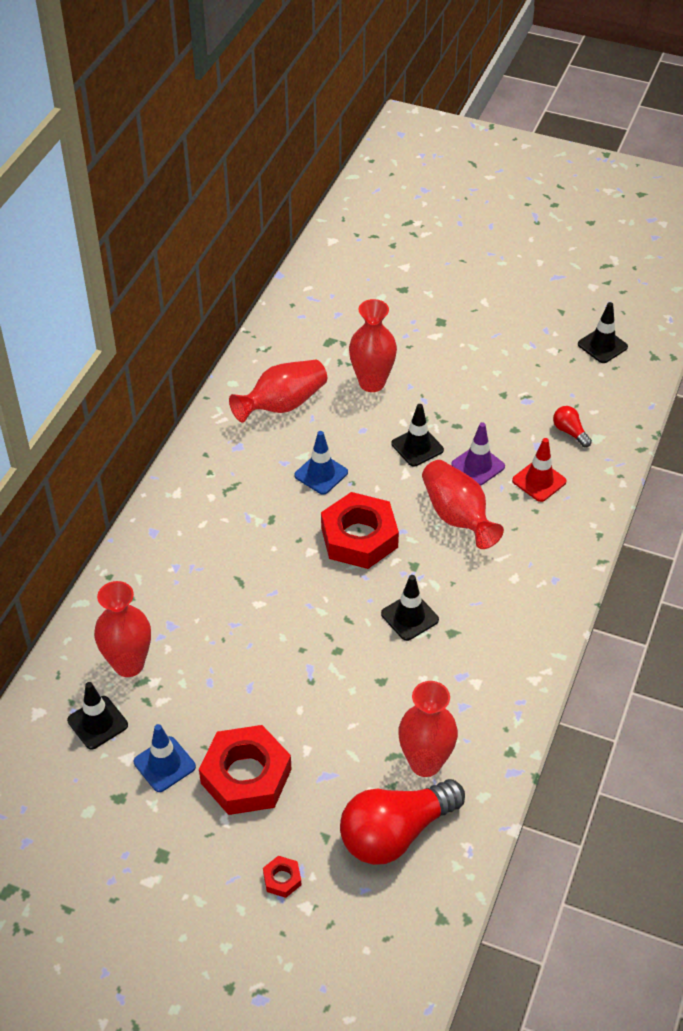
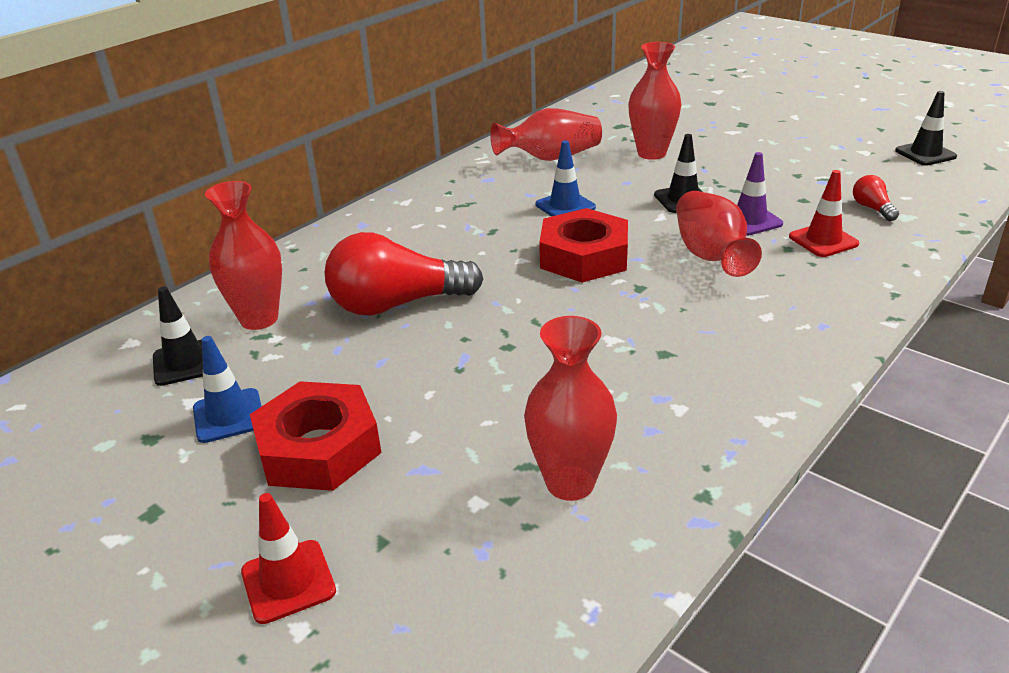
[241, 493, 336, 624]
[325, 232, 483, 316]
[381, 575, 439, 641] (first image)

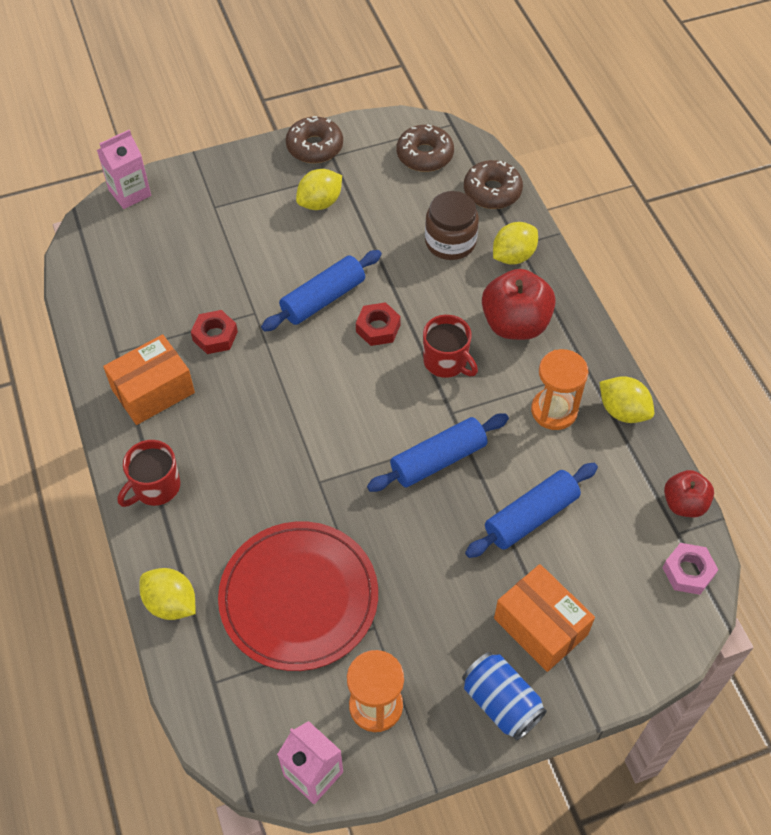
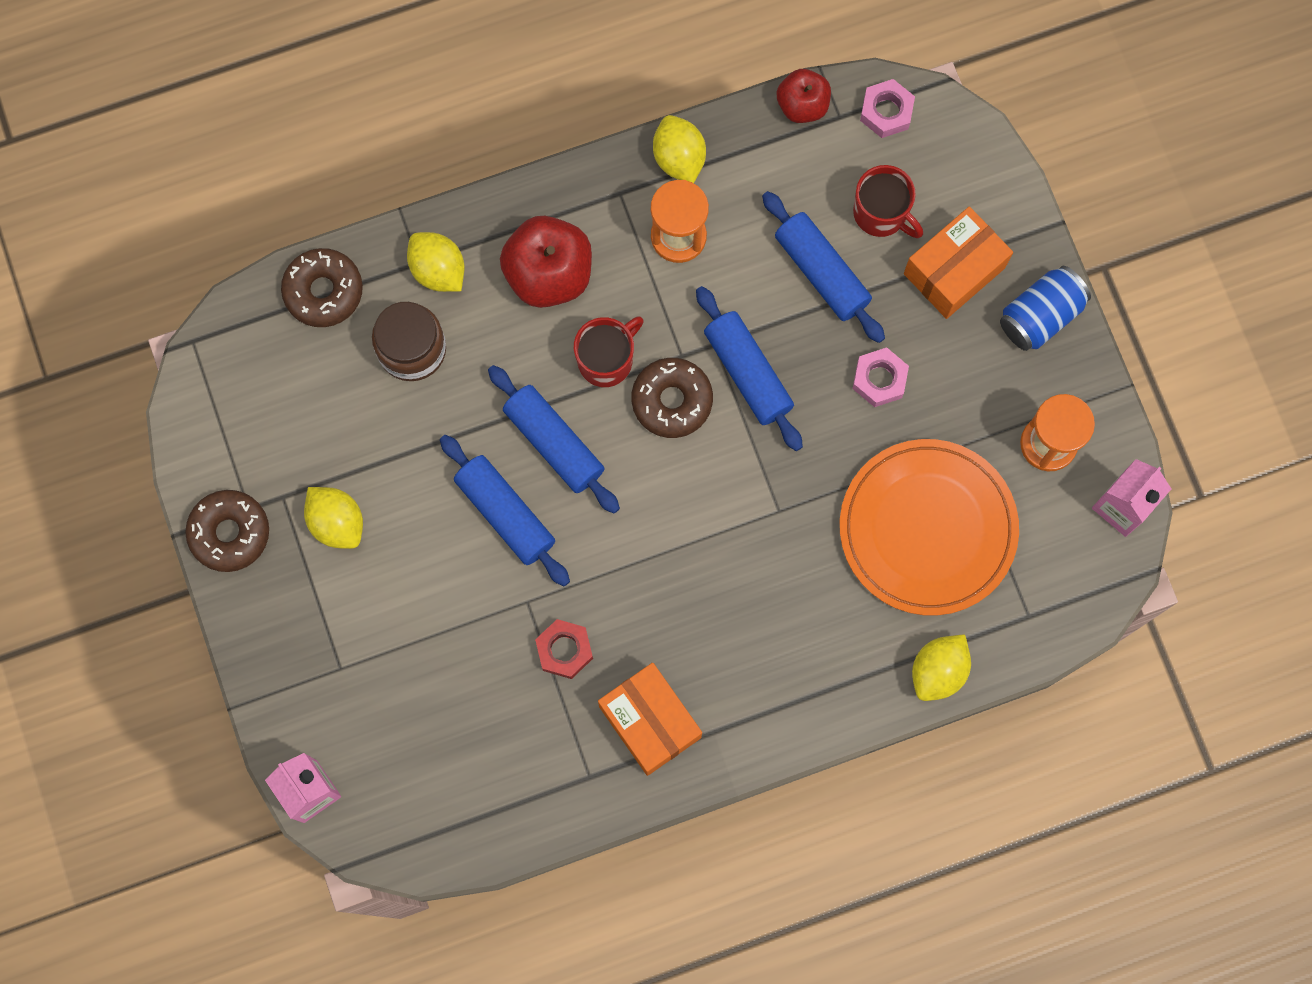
[488, 365, 620, 513]
[631, 358, 713, 438]
[653, 115, 706, 183]
[840, 439, 1019, 616]
[852, 347, 909, 407]
[853, 165, 923, 238]

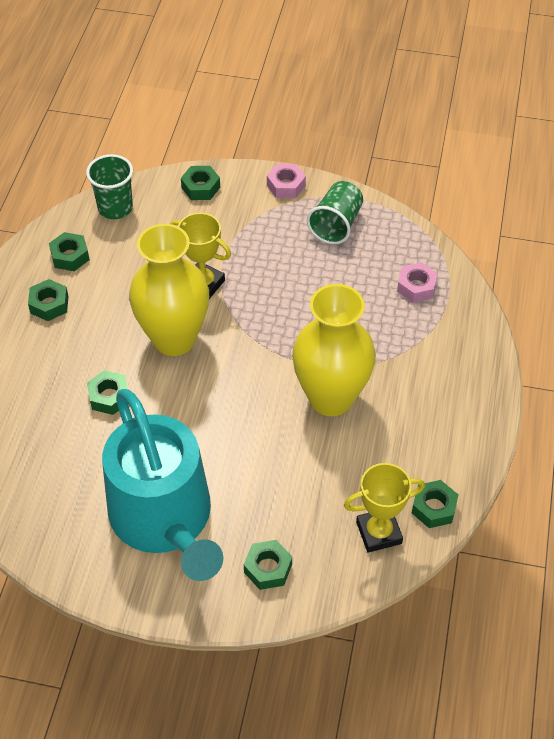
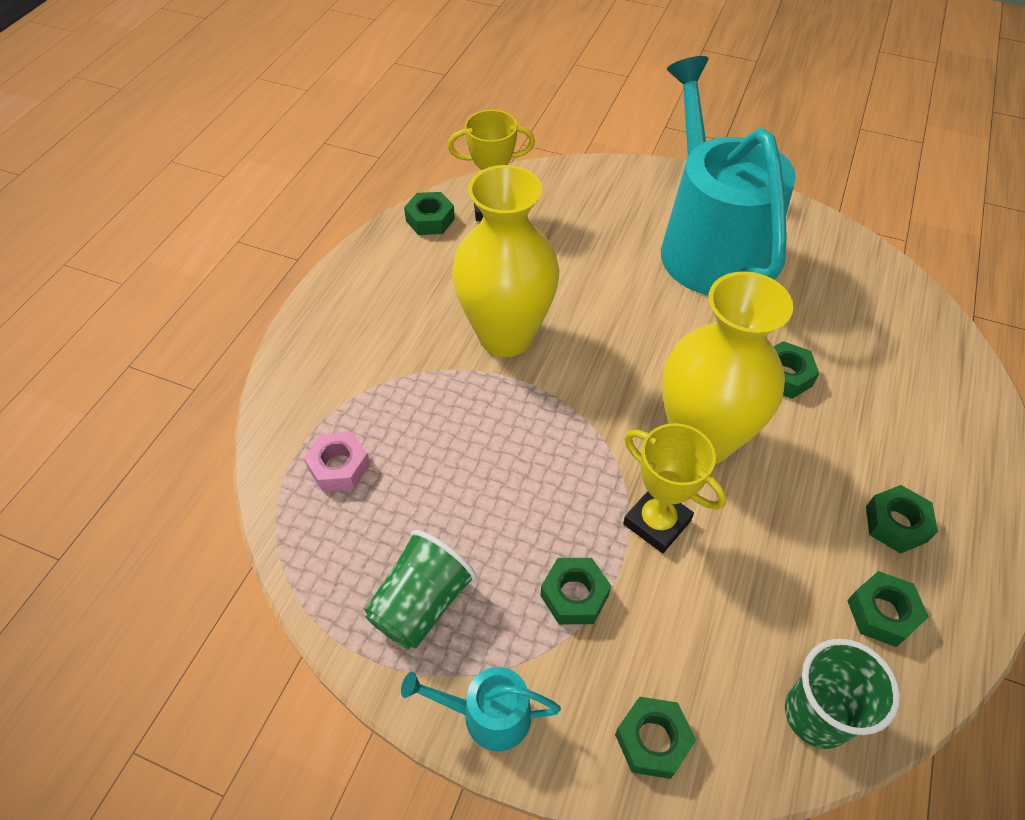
[401, 667, 561, 751]
[540, 558, 611, 624]

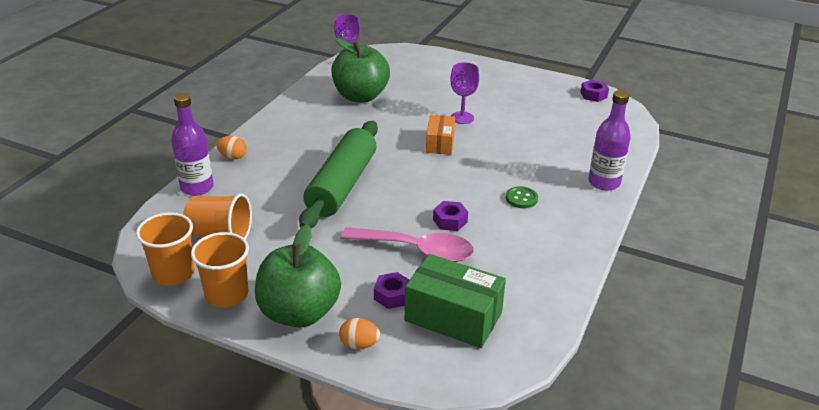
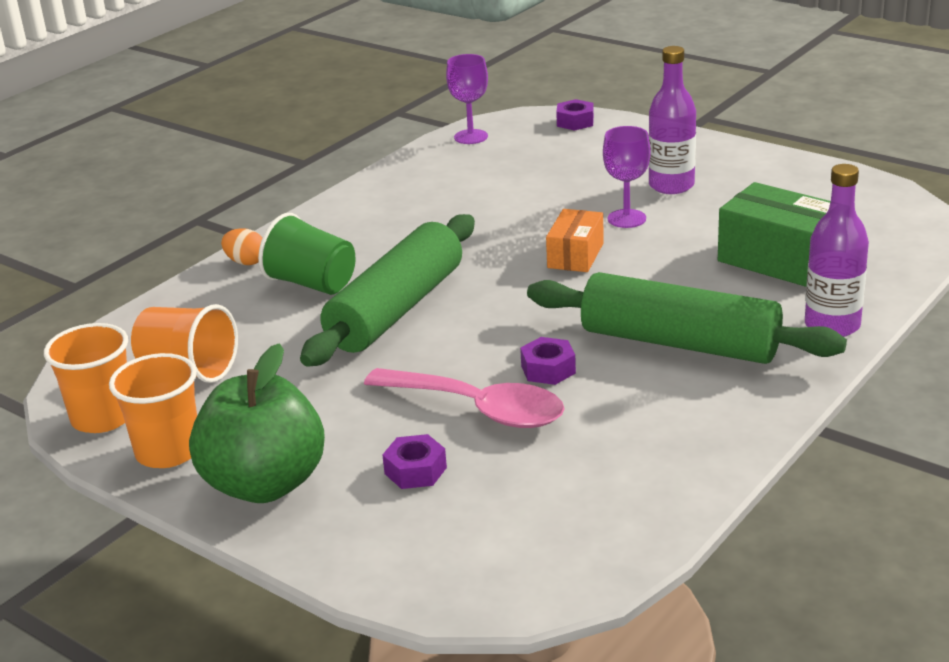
[258, 213, 355, 295]
[527, 272, 847, 364]
[556, 99, 594, 131]
[648, 46, 696, 194]
[718, 182, 831, 287]
[331, 38, 390, 102] (first image)
[339, 318, 380, 349] (first image)

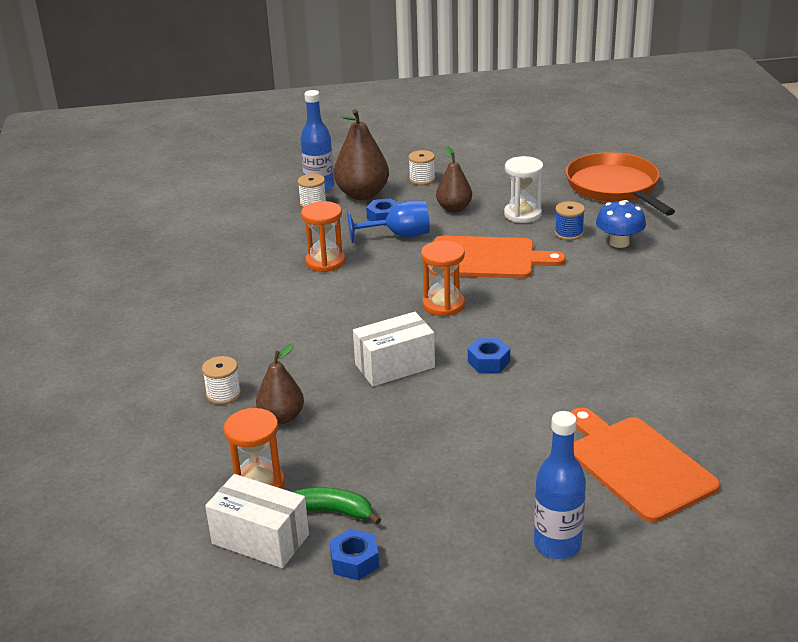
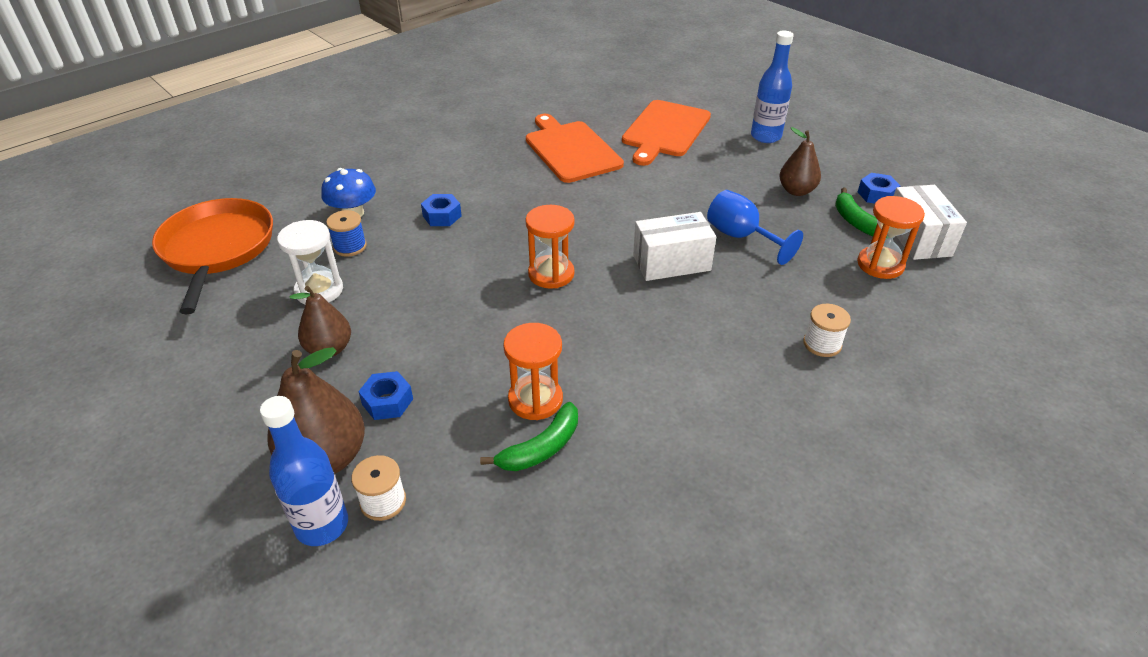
[152, 198, 273, 314]
[421, 194, 462, 226]
[480, 402, 578, 471]
[526, 114, 624, 183]
[633, 212, 716, 281]
[707, 190, 803, 265]
[779, 127, 821, 196]
[409, 150, 435, 185] (first image)

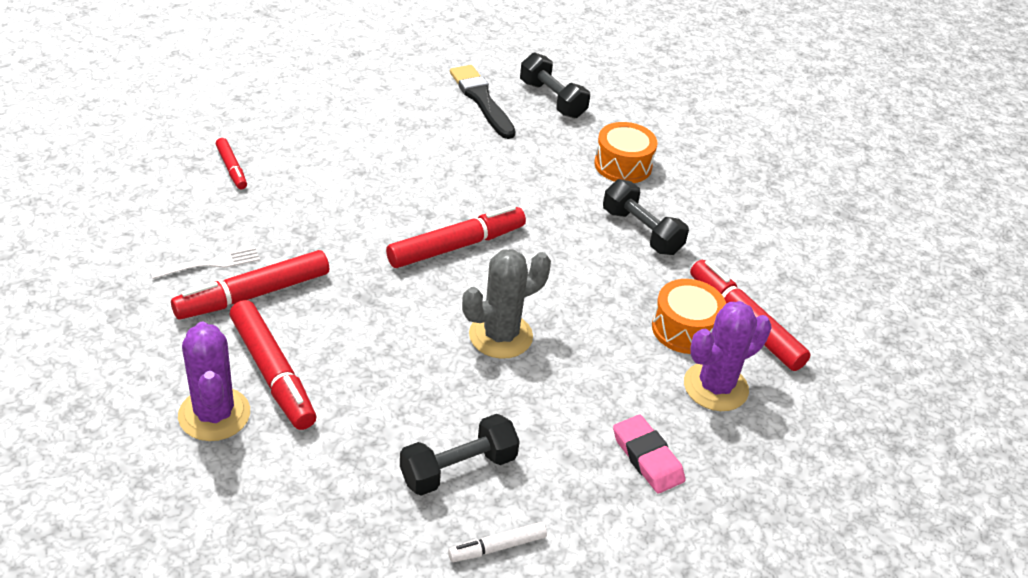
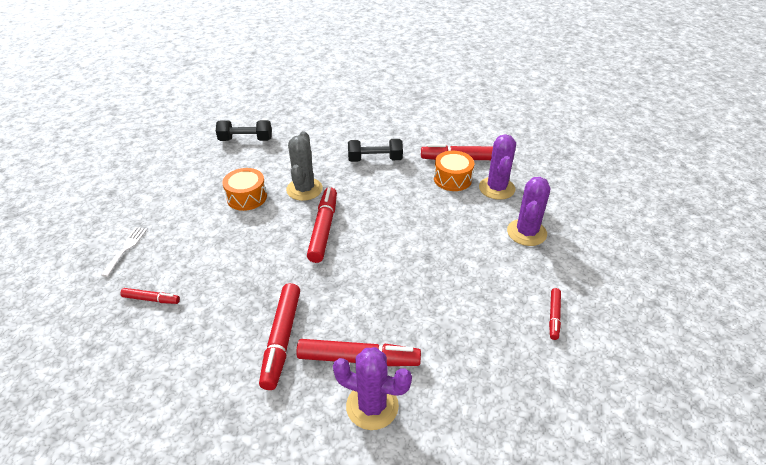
[101, 227, 147, 277]
[222, 168, 267, 211]
[286, 131, 323, 201]
[507, 177, 550, 246]
[549, 288, 561, 340]
[400, 414, 520, 496] (first image)
[450, 65, 516, 139] (first image)

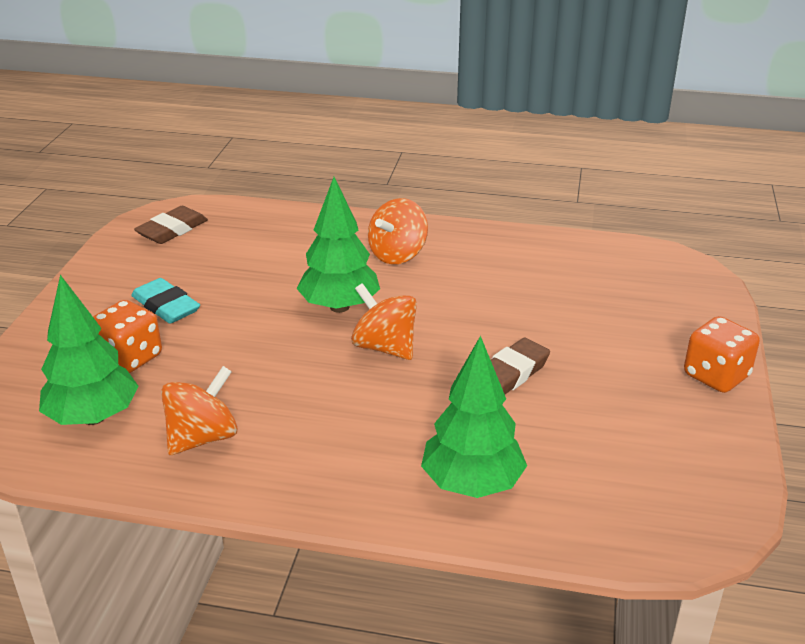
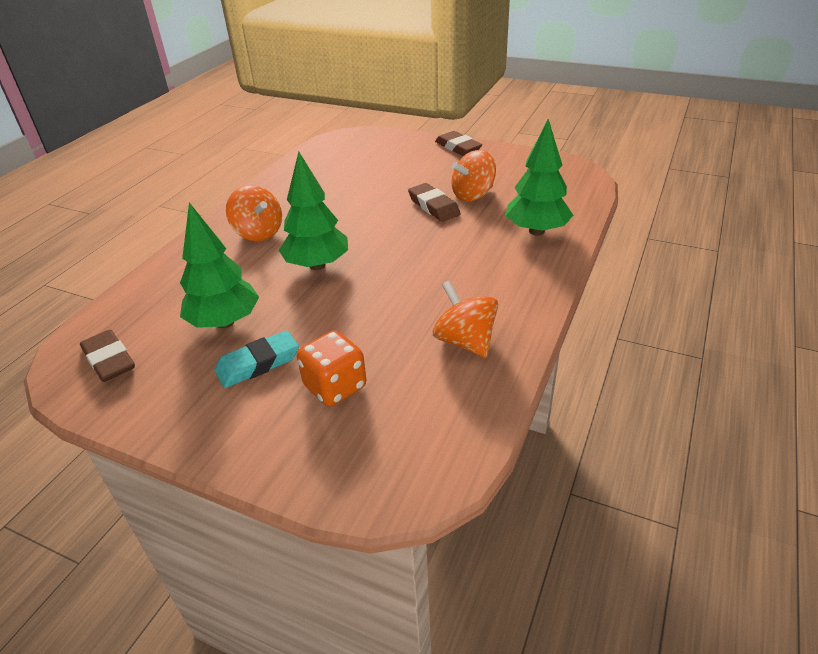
[180, 202, 259, 328]
[435, 131, 482, 156]
[451, 150, 496, 202]

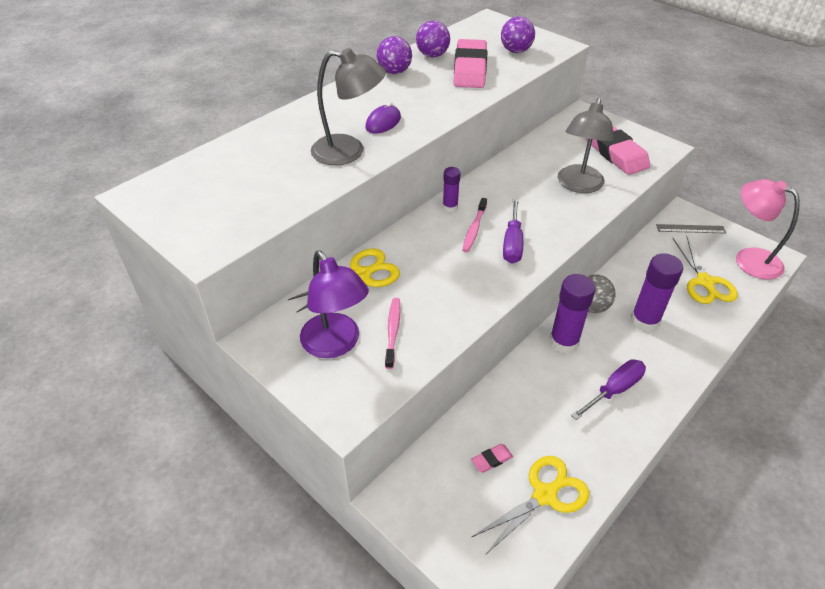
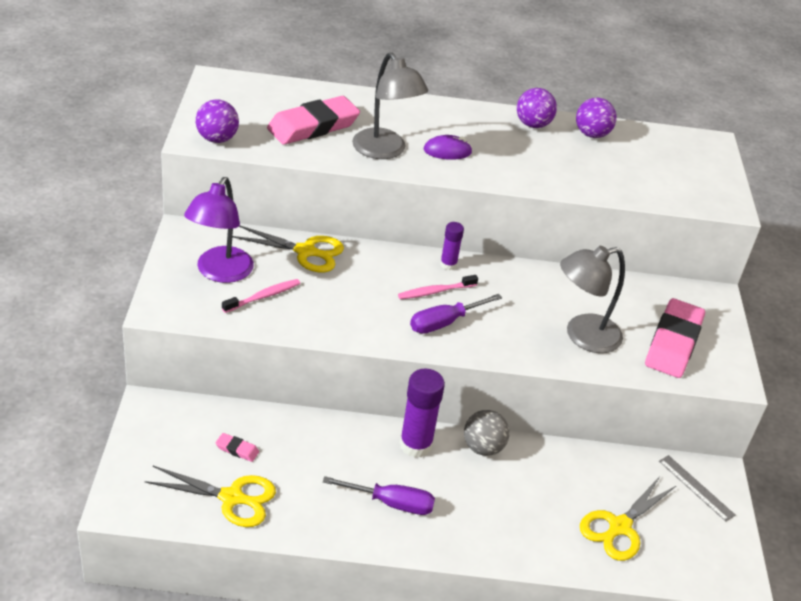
[196, 99, 239, 143]
[267, 96, 360, 145]
[631, 253, 683, 332] (first image)
[736, 179, 800, 280] (first image)

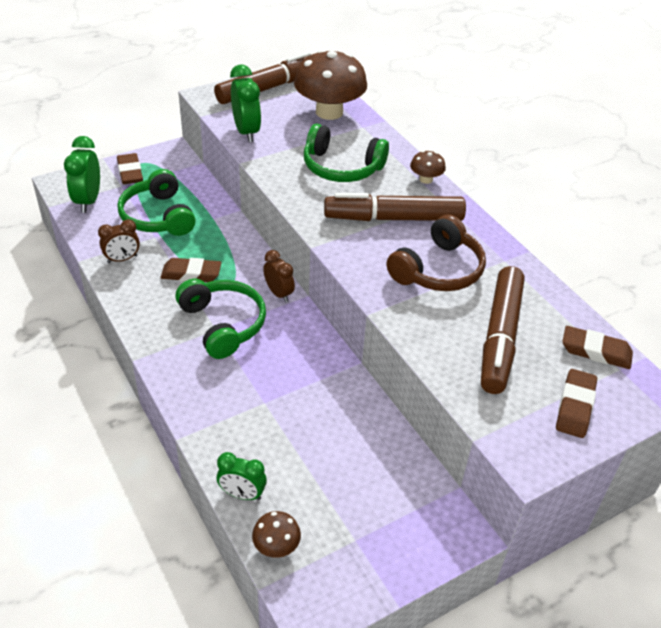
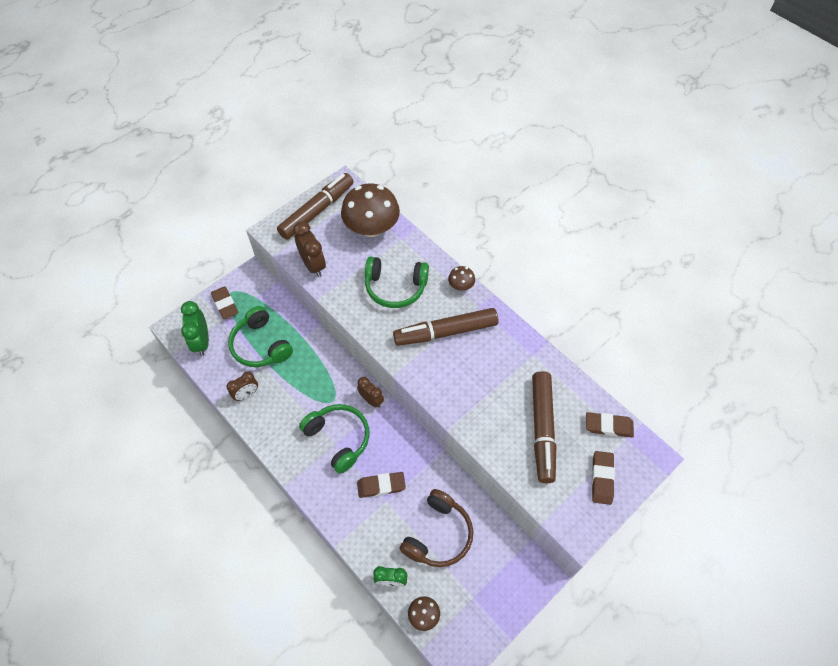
[293, 221, 326, 277]
[357, 472, 406, 498]
[400, 489, 473, 567]

